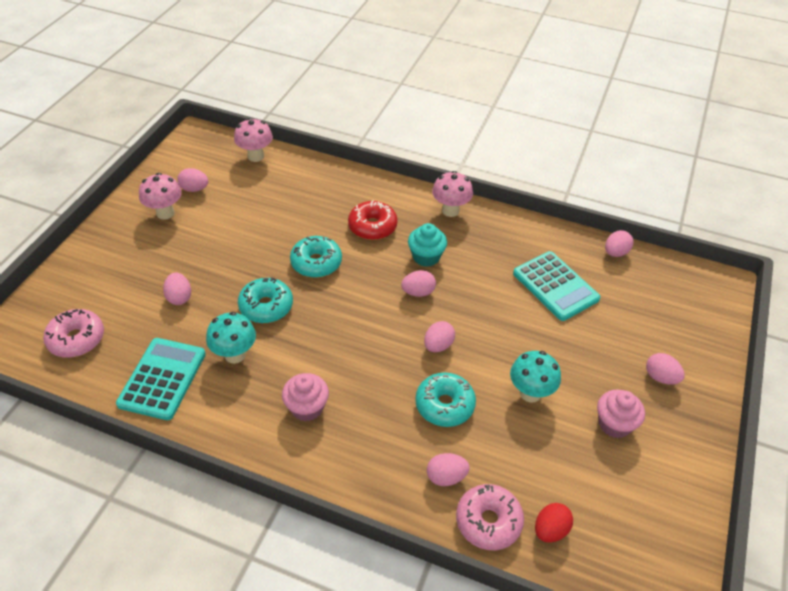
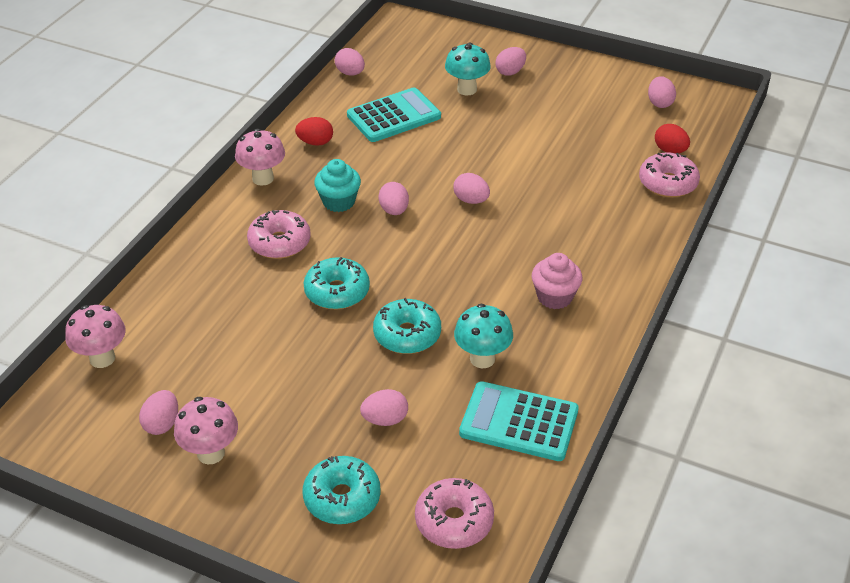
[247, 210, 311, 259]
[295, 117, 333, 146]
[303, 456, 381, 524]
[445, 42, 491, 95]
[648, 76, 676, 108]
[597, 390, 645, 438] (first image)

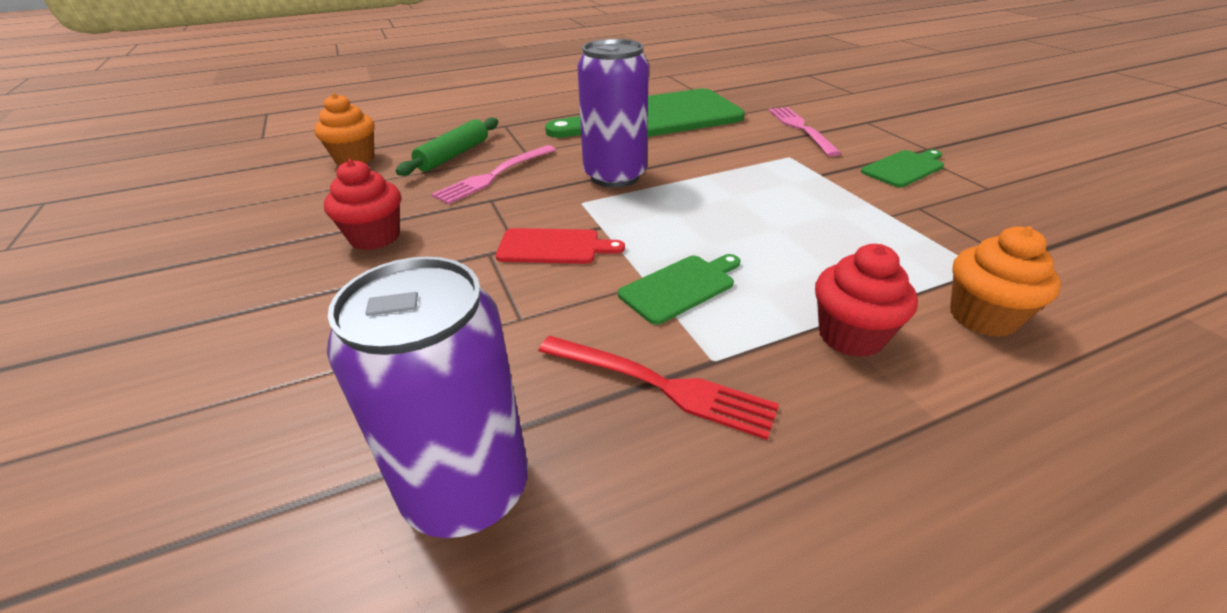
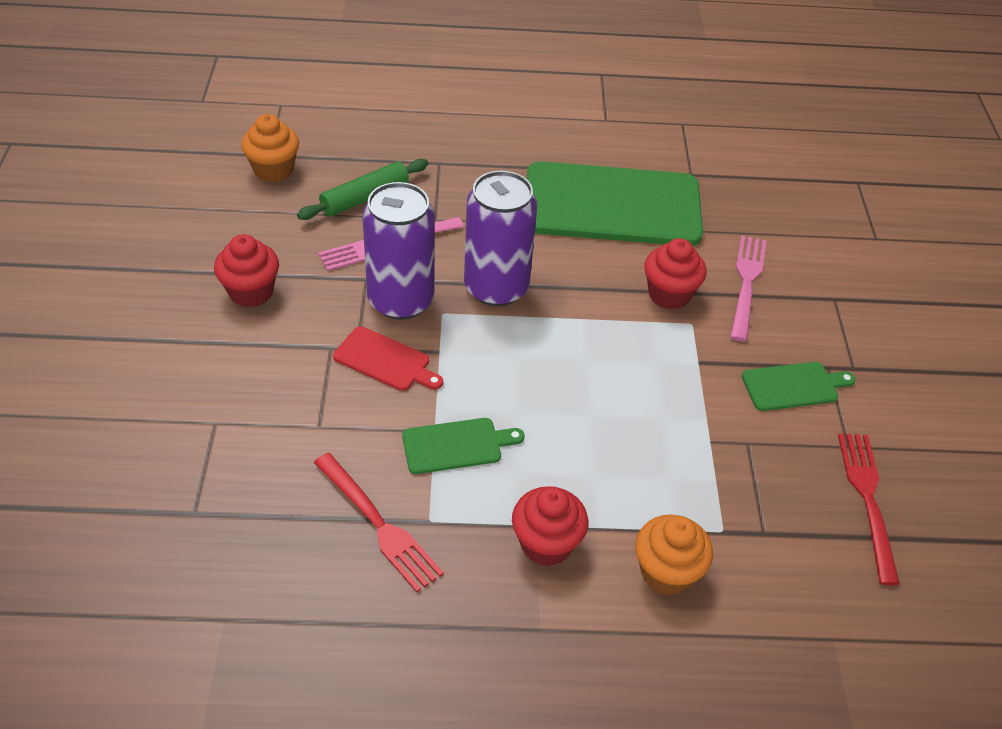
[362, 182, 435, 320]
[644, 238, 707, 310]
[838, 433, 900, 585]

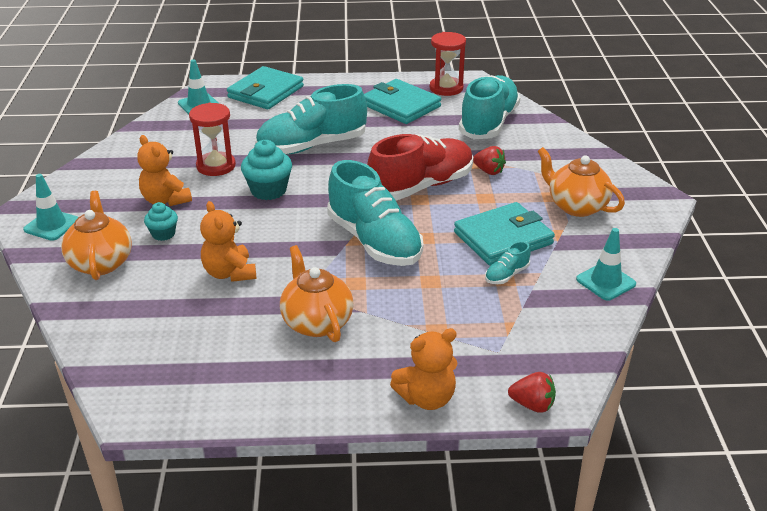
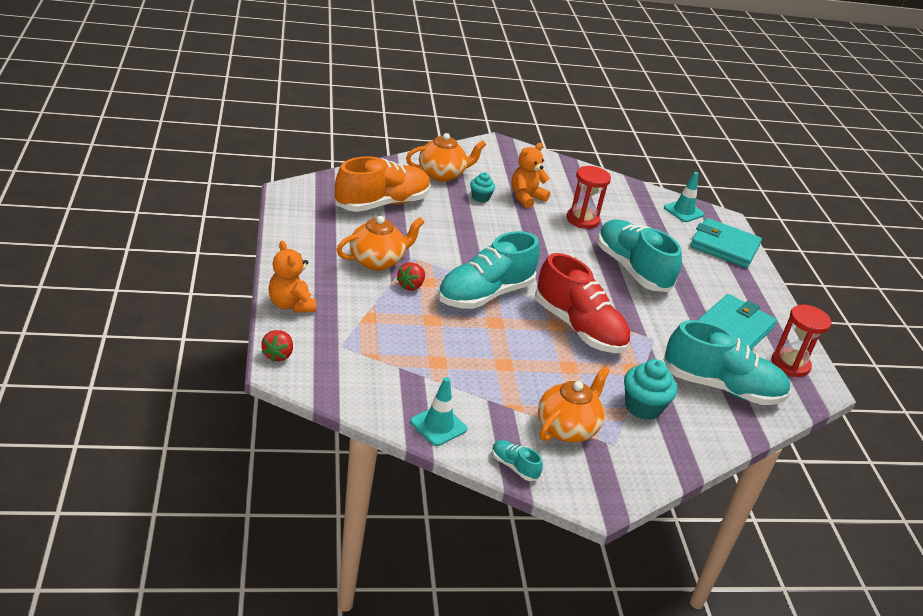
[335, 156, 431, 212]
[397, 262, 425, 291]
[492, 440, 543, 481]
[624, 359, 677, 420]
[23, 174, 78, 241] (first image)
[200, 201, 256, 282] (first image)
[454, 202, 555, 265] (first image)

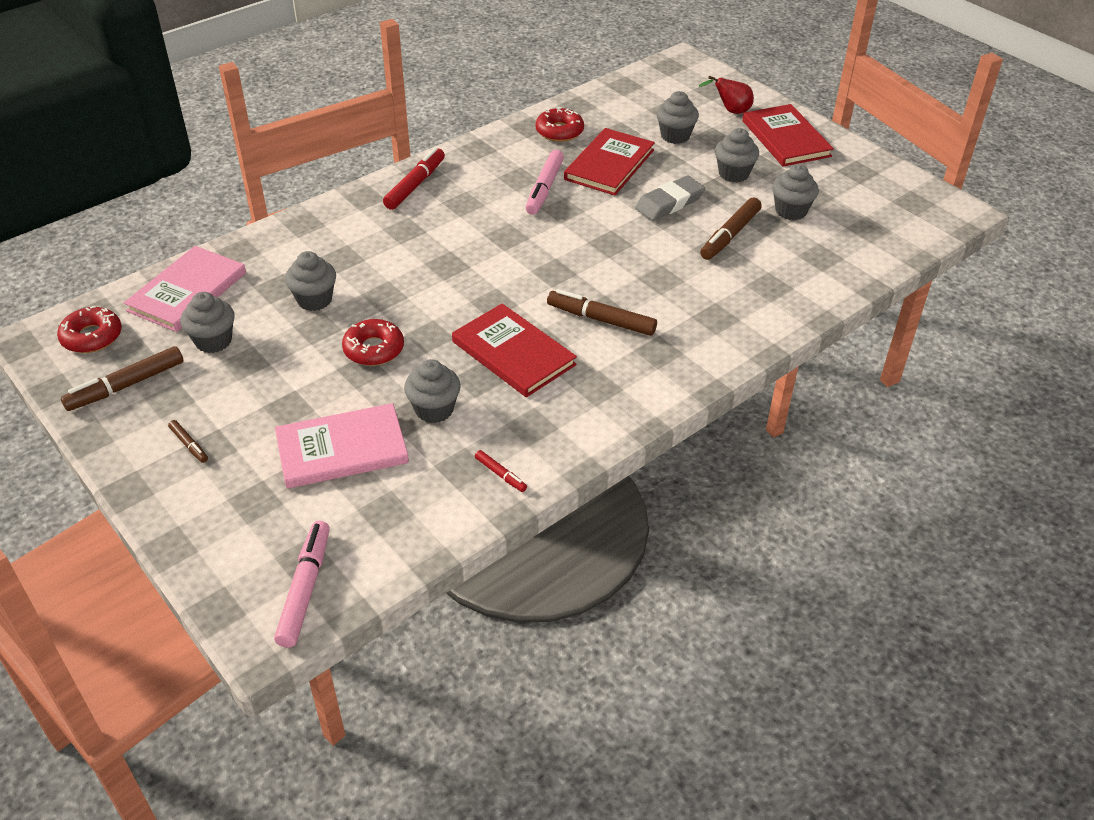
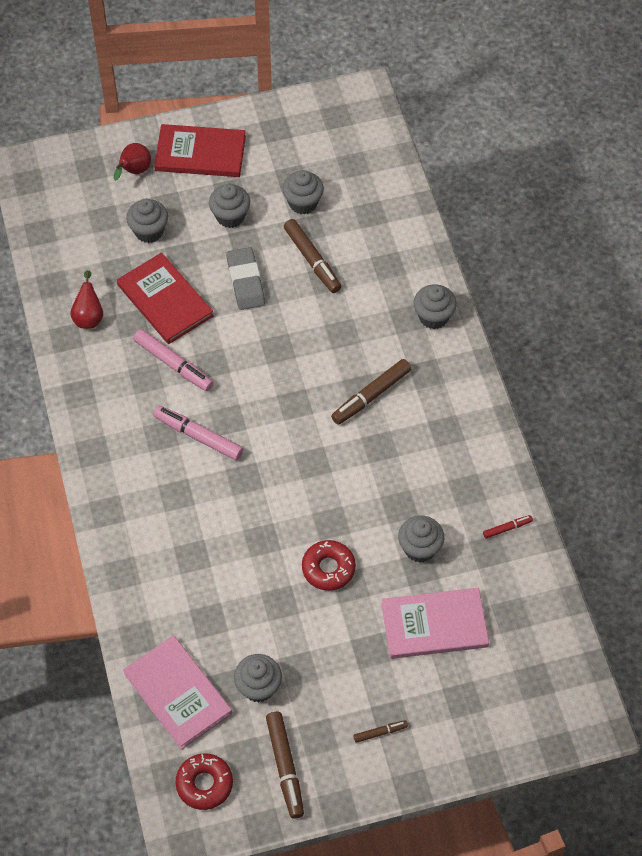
[70, 270, 103, 329]
[154, 406, 243, 460]
[381, 588, 489, 659]
[414, 284, 457, 329]
[383, 148, 445, 210] (first image)
[452, 303, 577, 397] (first image)

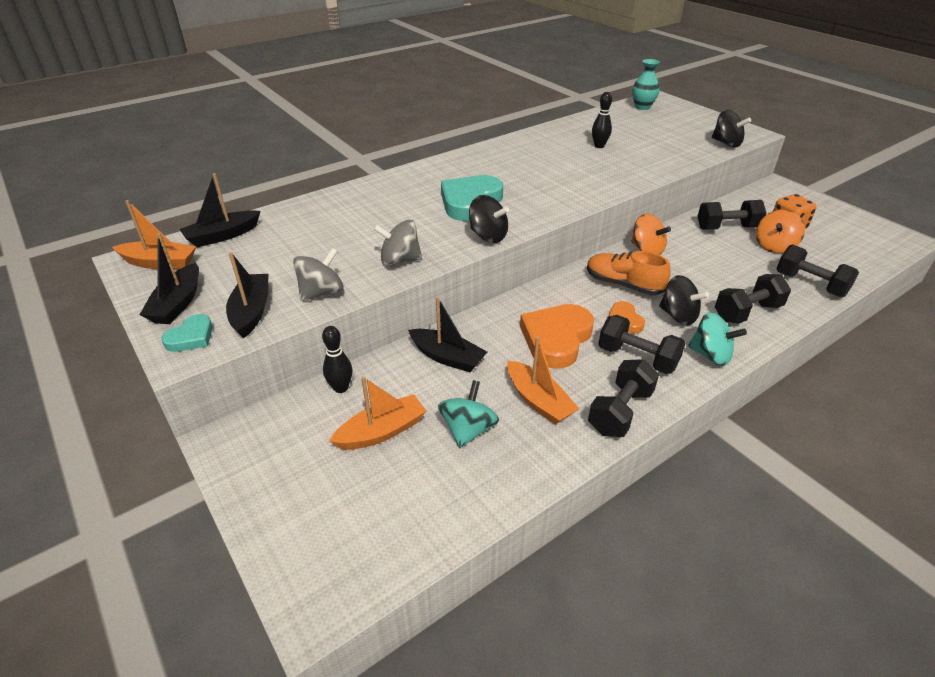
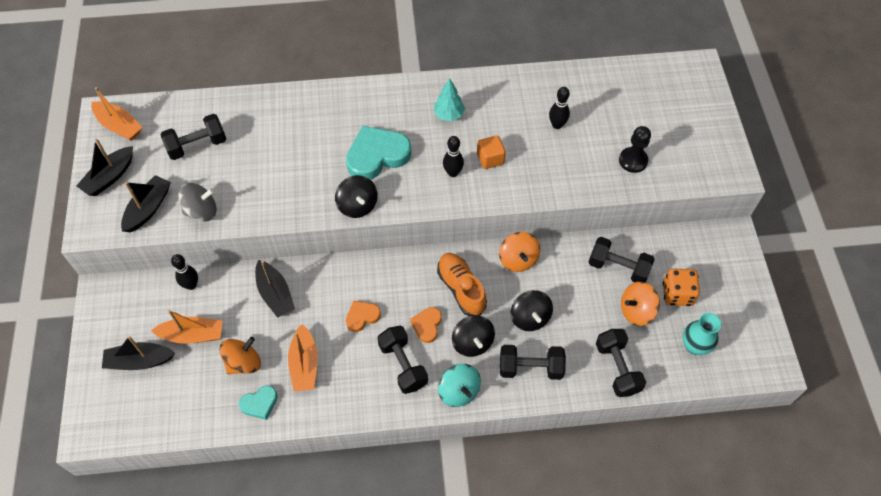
[102, 336, 175, 370]
[161, 114, 226, 160]
[219, 337, 261, 375]
[239, 385, 278, 420]
[346, 301, 381, 332]
[434, 78, 465, 121]
[443, 136, 464, 177]
[477, 135, 506, 169]
[511, 290, 553, 331]
[619, 126, 651, 173]
[682, 313, 722, 355]
[373, 220, 422, 266] (first image)

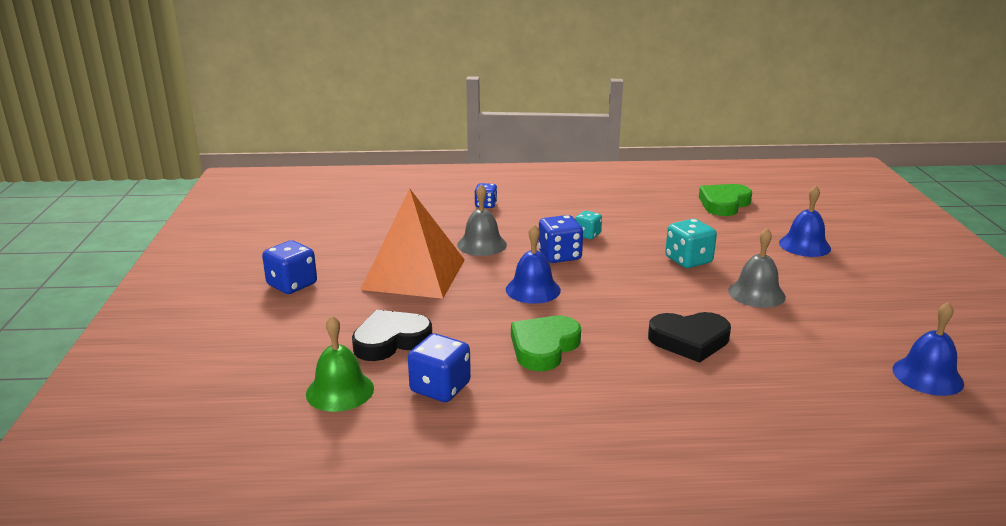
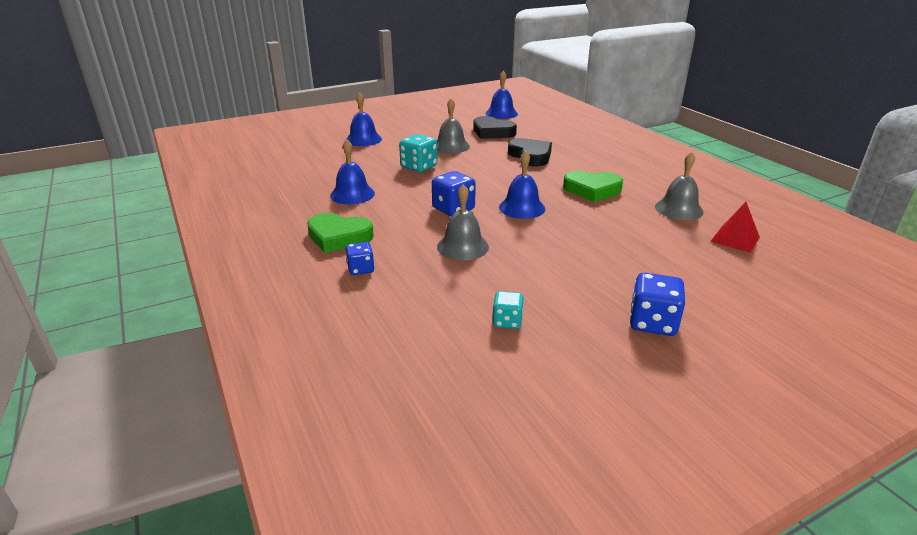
[307, 213, 374, 253]
[330, 139, 375, 204]
[473, 116, 517, 139]
[492, 291, 524, 329]
[655, 152, 704, 220]
[711, 202, 760, 253]
[360, 188, 465, 299] (first image)

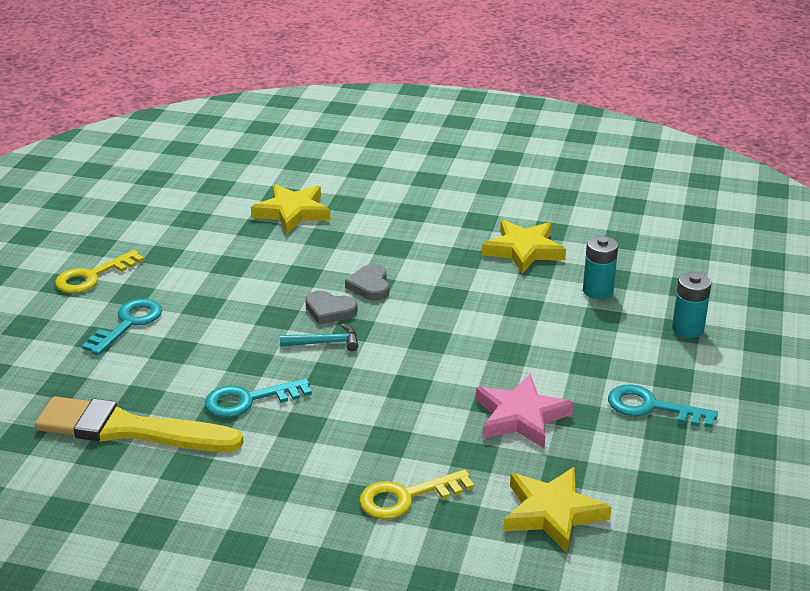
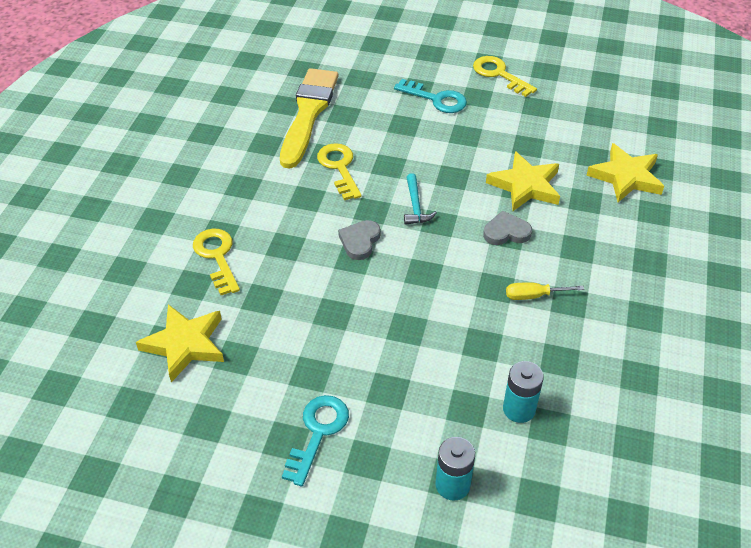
[317, 143, 362, 200]
[338, 220, 381, 260]
[486, 151, 560, 211]
[506, 282, 584, 300]
[476, 374, 573, 448] (first image)

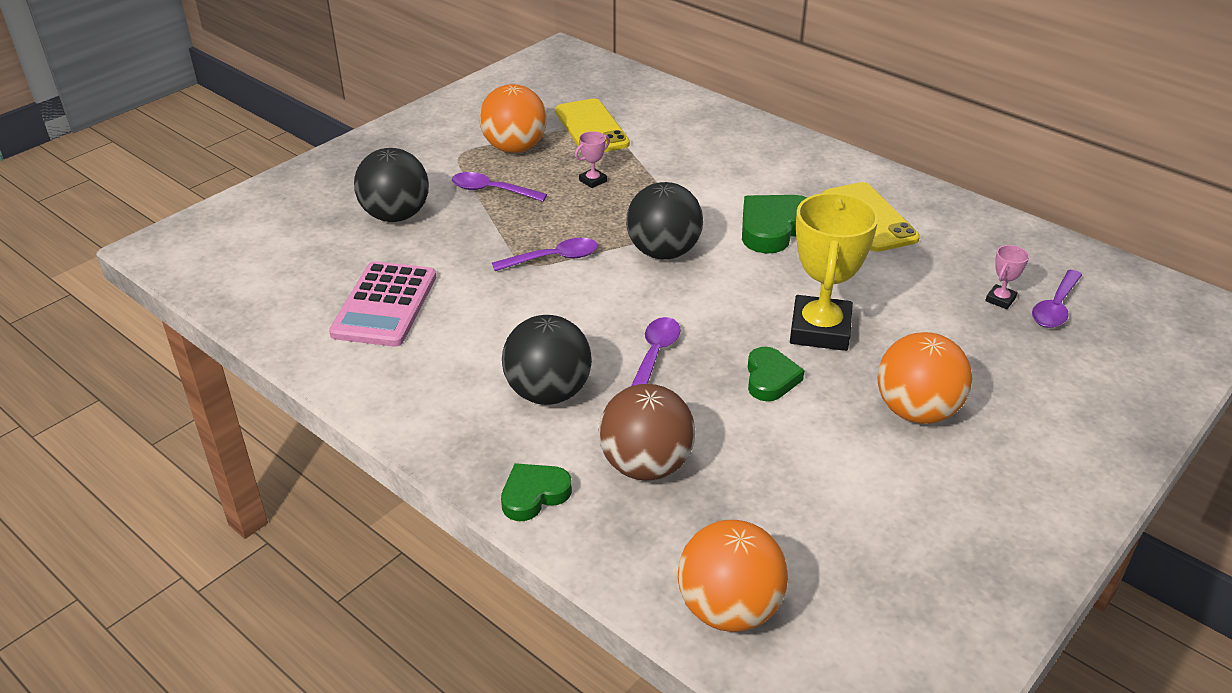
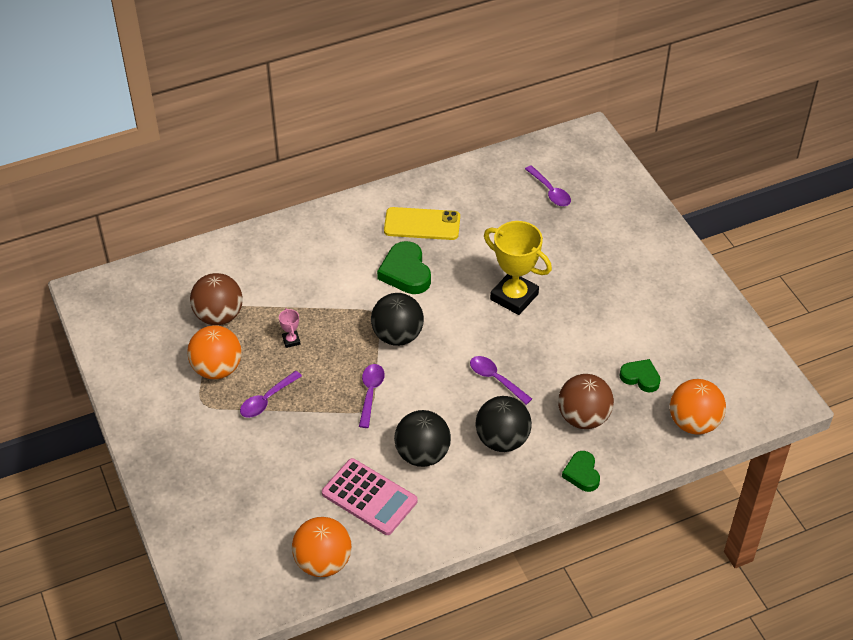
[190, 273, 243, 325]
[292, 517, 352, 577]
[394, 410, 451, 467]
[620, 359, 661, 393]
[985, 245, 1029, 309] (first image)

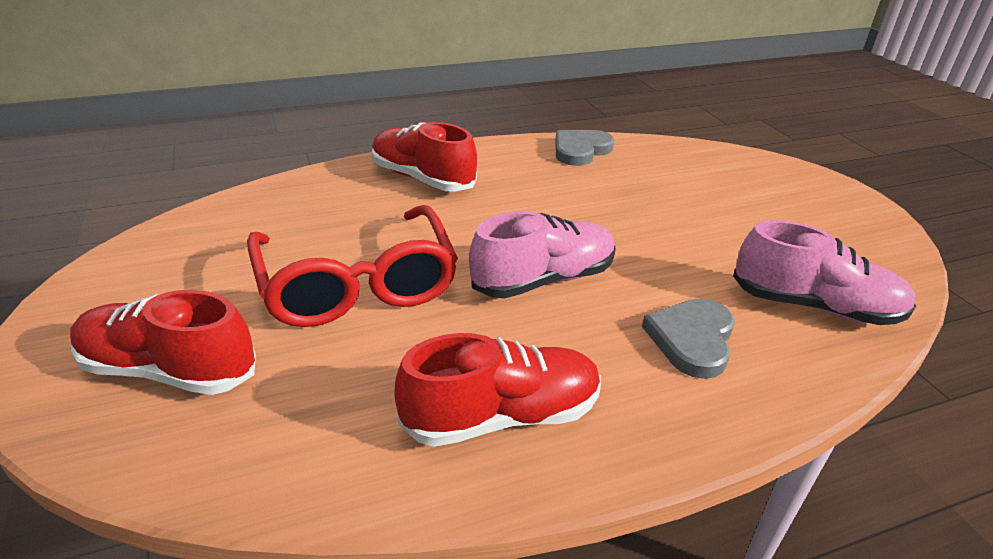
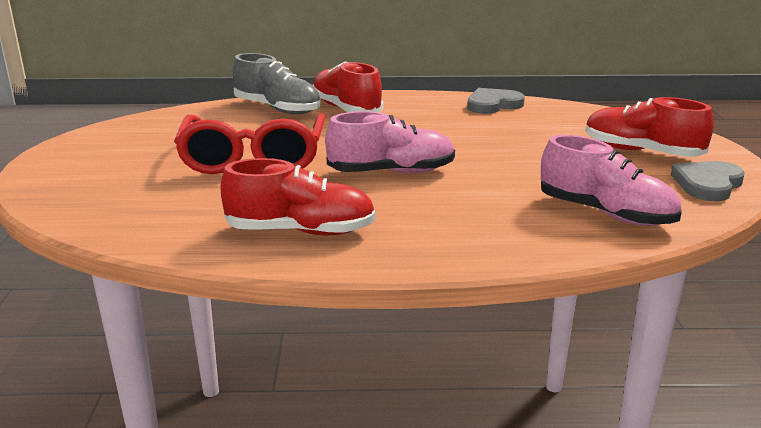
[233, 53, 320, 114]
[585, 97, 714, 157]
[671, 161, 745, 201]

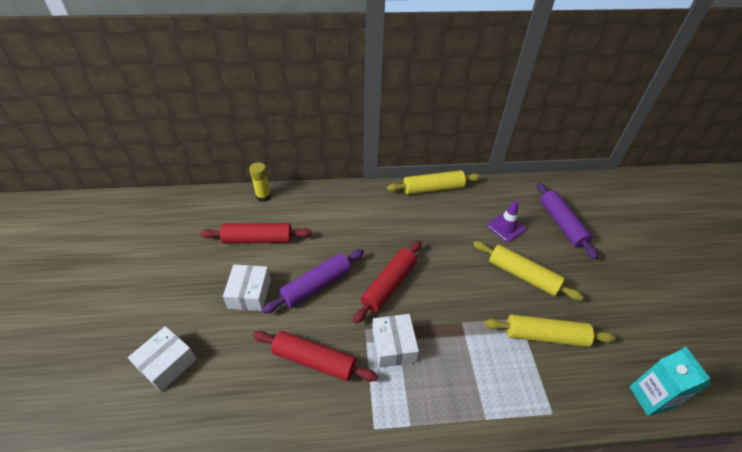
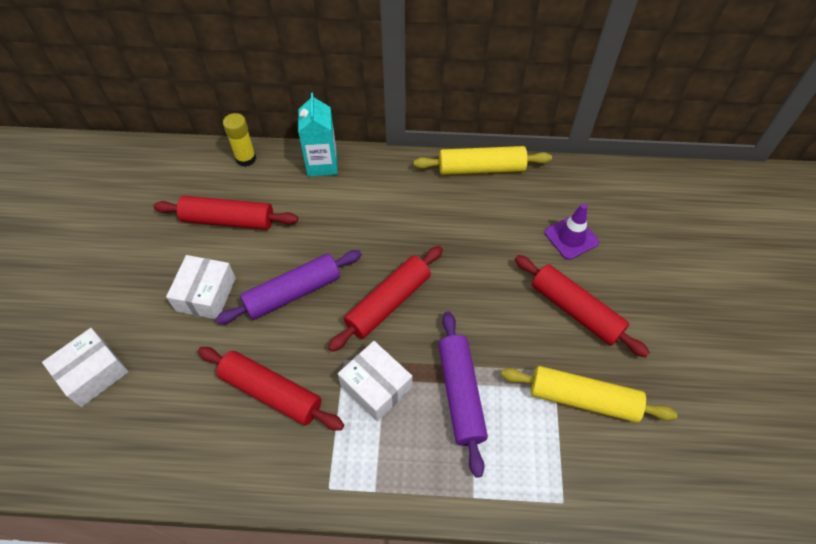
[298, 93, 338, 177]
[338, 341, 412, 421]
[438, 311, 488, 478]
[515, 255, 650, 358]

